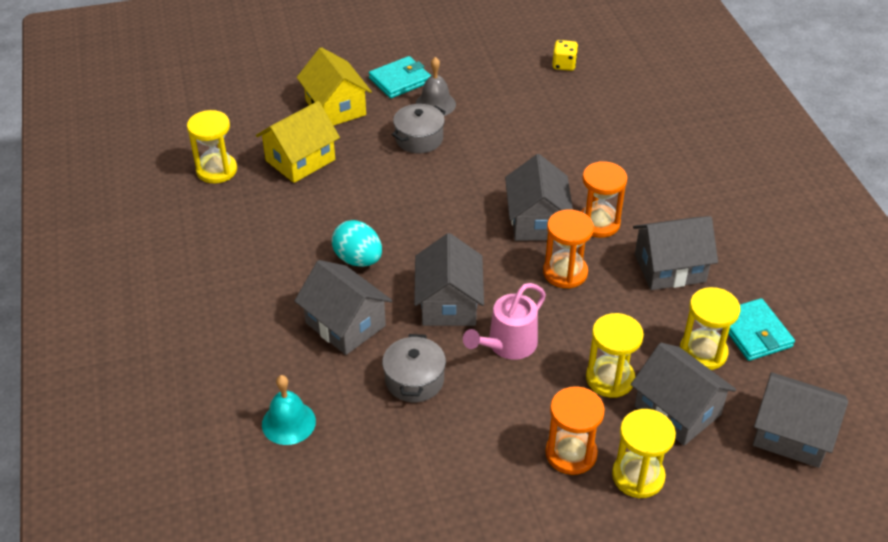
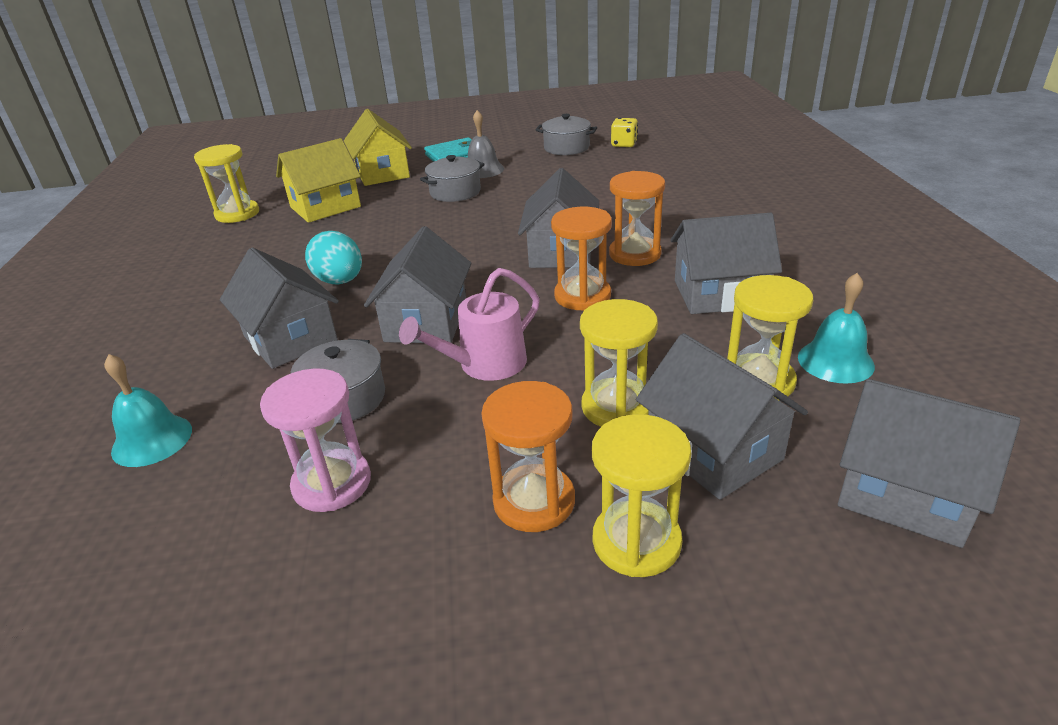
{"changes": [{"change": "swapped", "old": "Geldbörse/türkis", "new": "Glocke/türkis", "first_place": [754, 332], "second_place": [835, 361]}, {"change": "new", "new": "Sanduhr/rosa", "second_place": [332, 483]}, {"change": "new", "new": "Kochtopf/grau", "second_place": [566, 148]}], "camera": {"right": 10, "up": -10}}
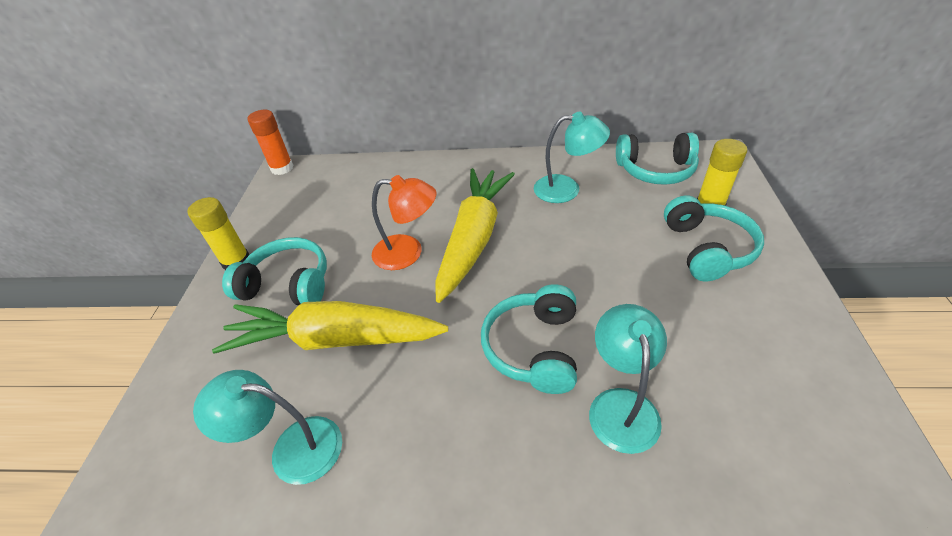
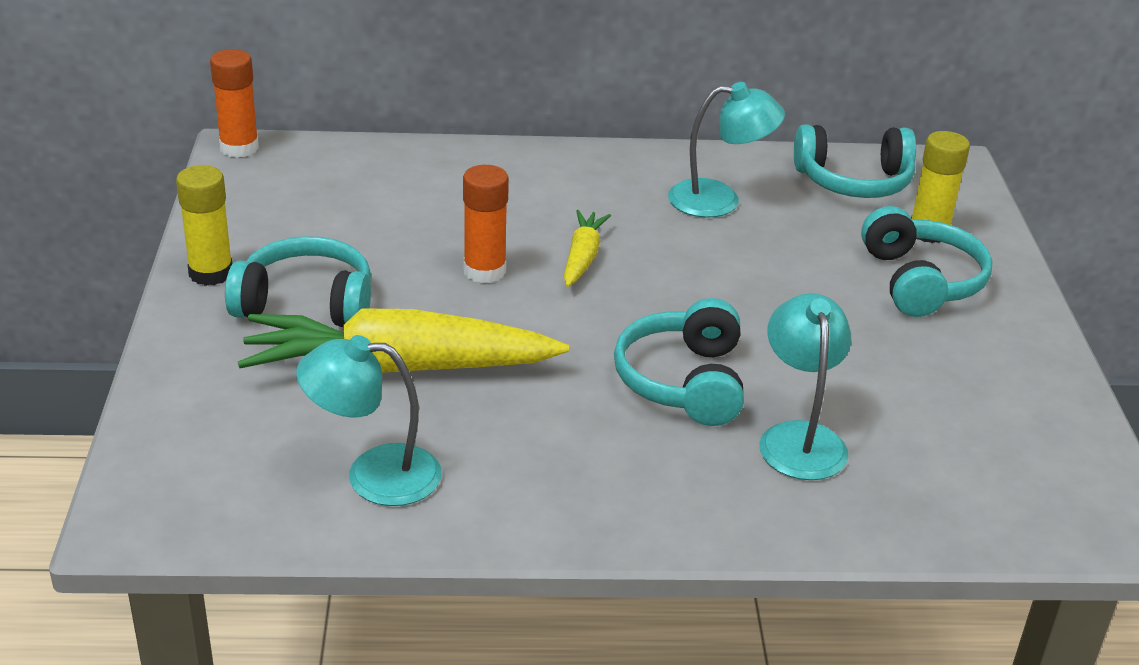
{"changes": [{"change": "swapped", "old": "Lampe/orange", "new": "Klebestift/orange", "first_place": [408, 253], "second_place": [484, 271]}, {"change": "scaled", "old": "Karotte/gelb", "first_place": [473, 239], "second_place": [582, 257], "factor": 0.48}], "camera": {"right": -10, "up": -10}}
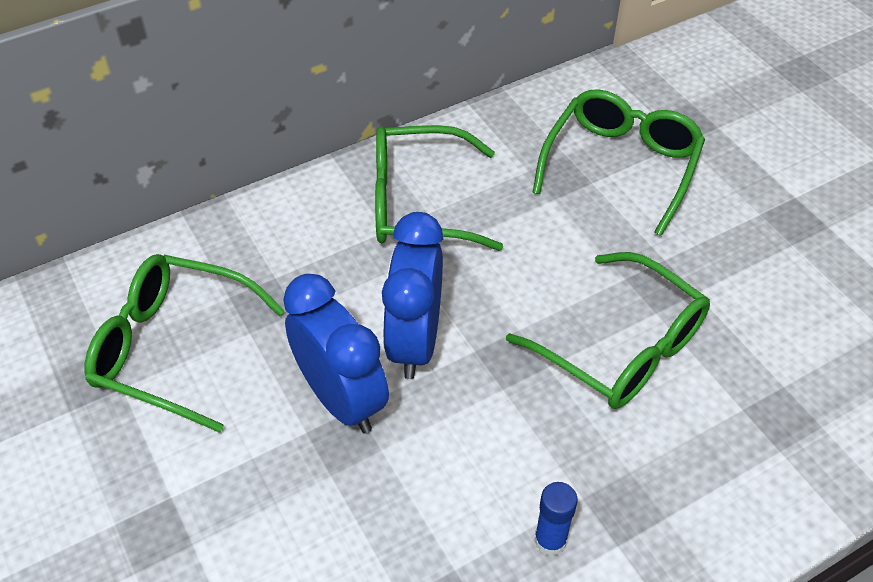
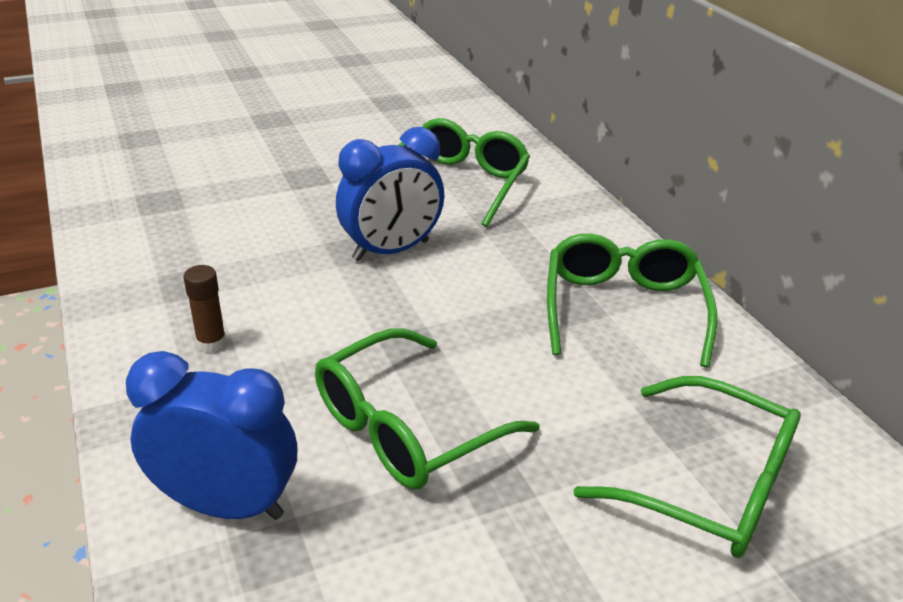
{"changes": [{"change": "shifted", "old": "Wecker/blau", "first_place": [414, 342], "second_place": [226, 505]}, {"change": "repainted", "old": "Klebestift/blau", "new": "Klebestift/braun", "first_place": [550, 540], "second_place": [211, 343]}], "camera": {"right": 95, "up": -15}}
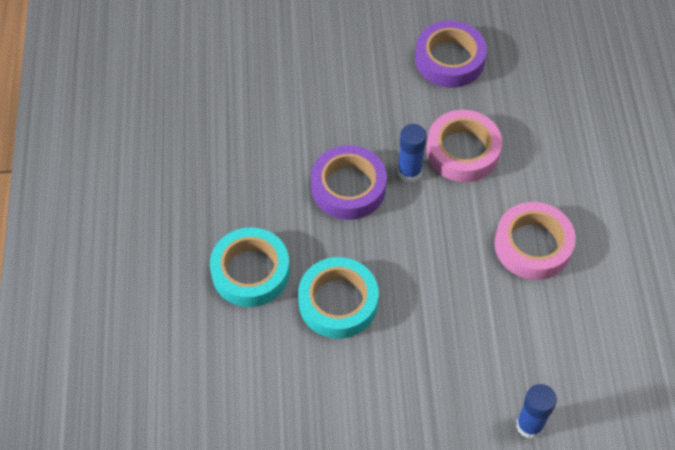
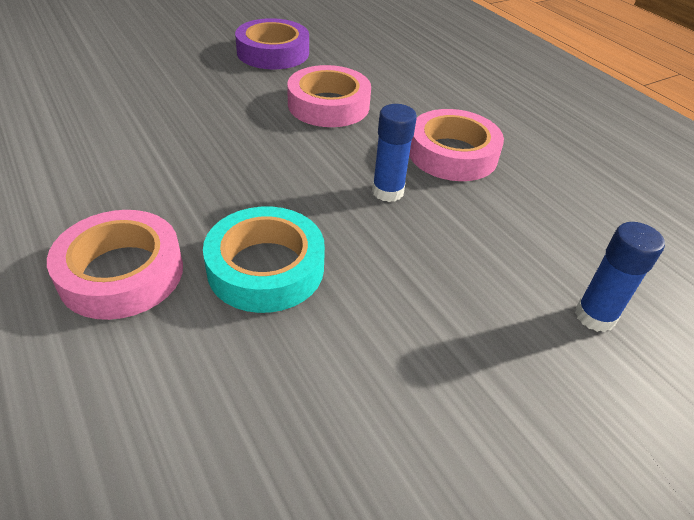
{"changes": [{"change": "repainted", "old": "Klebeband/türkis", "new": "Klebeband/rosa", "first_place": [250, 271], "second_place": [121, 273]}, {"change": "gone", "old": "Klebeband/lila", "first_place": [348, 187]}, {"change": "shifted", "old": "Klebestift/blau", "first_place": [409, 172], "second_place": [387, 191]}], "camera": {"right": -30, "up": -15}}
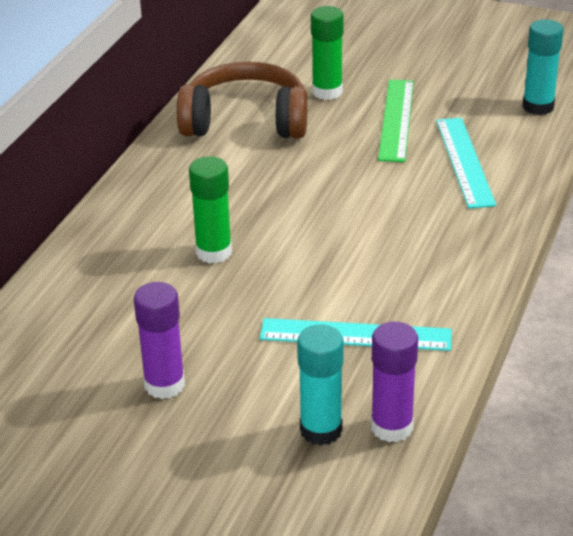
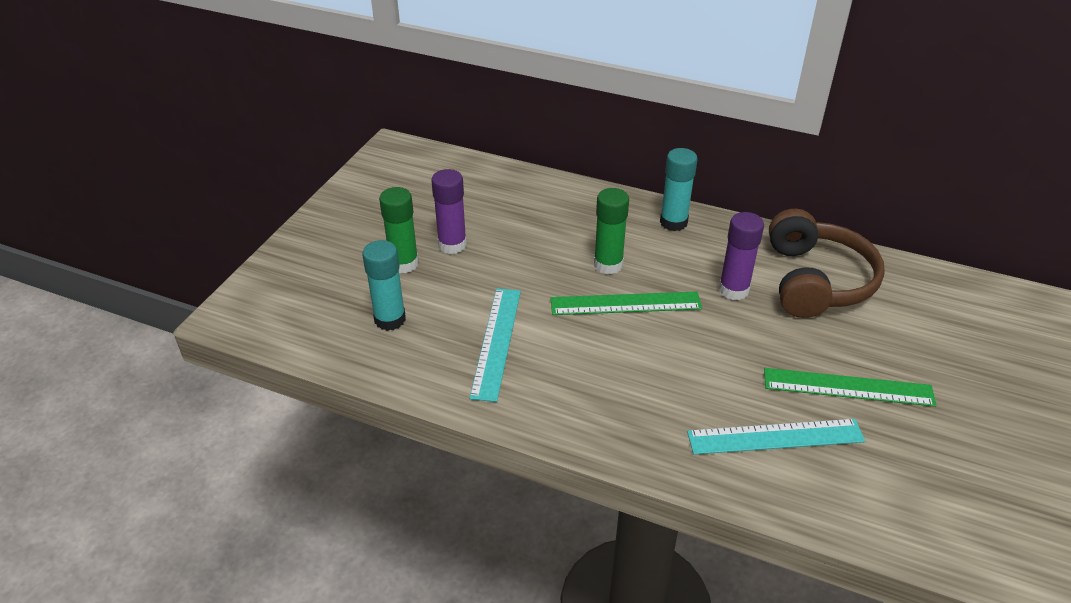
{"changes": [{"change": "shifted", "old": "Klebestift/grün", "first_place": [327, 92], "second_place": [404, 263]}, {"change": "shifted", "old": "Klebestift/lila", "first_place": [391, 427], "second_place": [733, 290]}, {"change": "shifted", "old": "Klebestift/türkis", "first_place": [538, 107], "second_place": [673, 222]}, {"change": "new", "new": "Lineal/grün", "second_place": [625, 303]}], "camera": {"right": 90, "up": 5}}
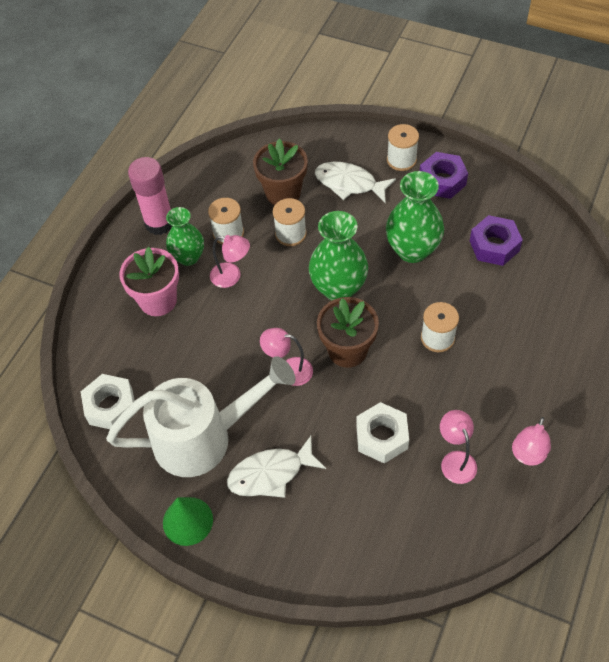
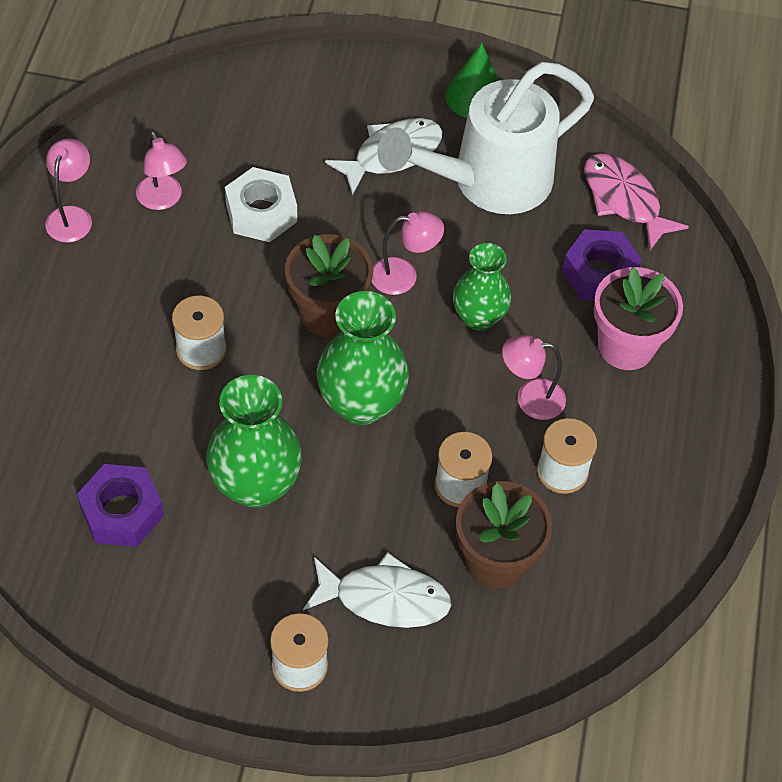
{"changes": [{"change": "swapped", "old": "Sechskantmutter/weiß", "new": "Fisch/rosa", "first_place": [111, 406], "second_place": [624, 200]}, {"change": "gone", "old": "Klebestift/rosa", "first_place": [159, 223]}, {"change": "shifted", "old": "Vase/grün", "first_place": [188, 257], "second_place": [478, 317]}, {"change": "shifted", "old": "Sechskantmutter/lila", "first_place": [442, 181], "second_place": [599, 273]}], "camera": {"right": 160, "up": 0}}
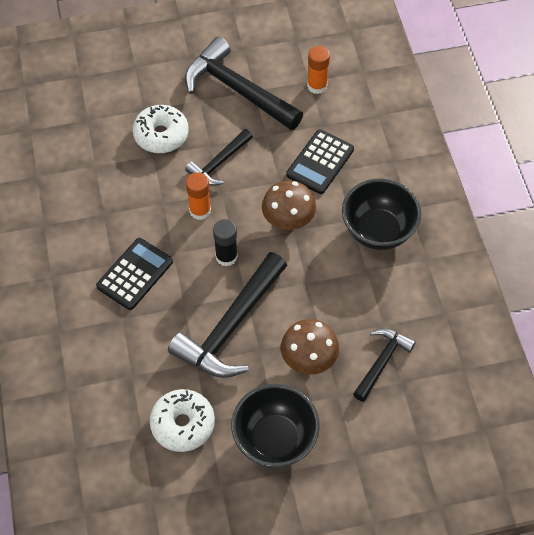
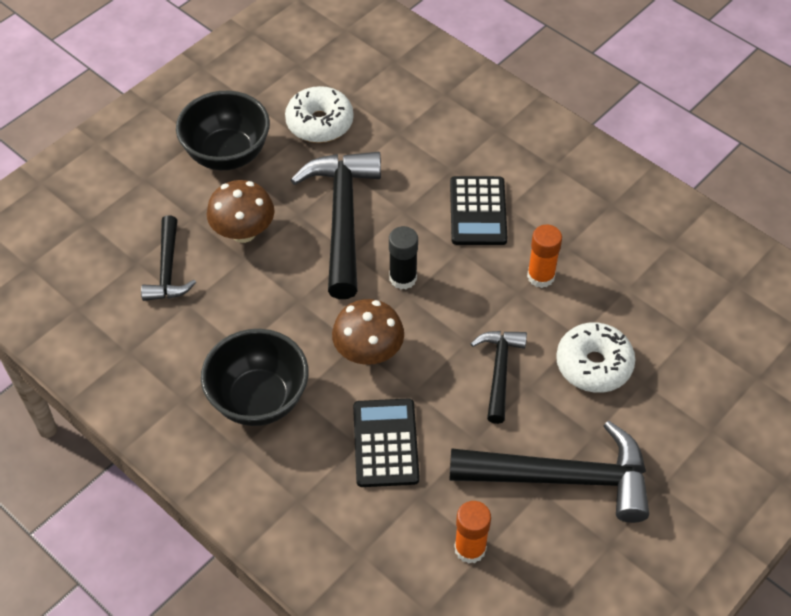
{"changes": [{"change": "shifted", "old": "Klebestift/orange", "first_place": [200, 210], "second_place": [541, 276]}], "camera": {"right": 145, "up": -5}}
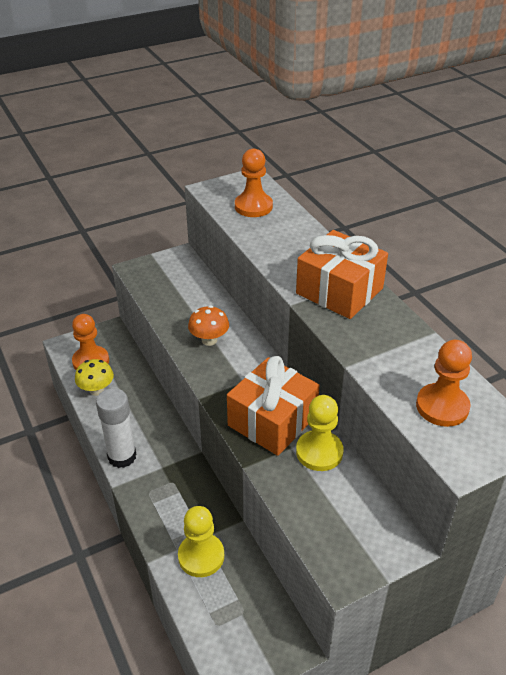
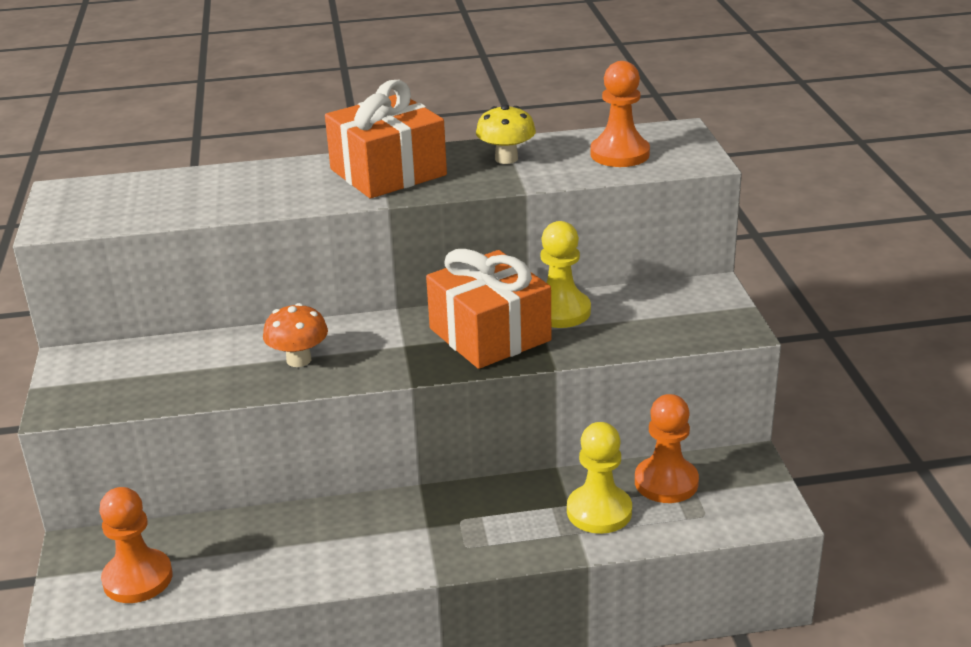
{"changes": [{"change": "shifted", "old": "Pilz/gelb", "first_place": [96, 390], "second_place": [506, 159]}, {"change": "gone", "old": "Klebestift/weiß", "first_place": [122, 456]}, {"change": "shifted", "old": "Bauer/orange", "first_place": [253, 206], "second_place": [666, 482]}], "camera": {"right": -70, "up": -10}}
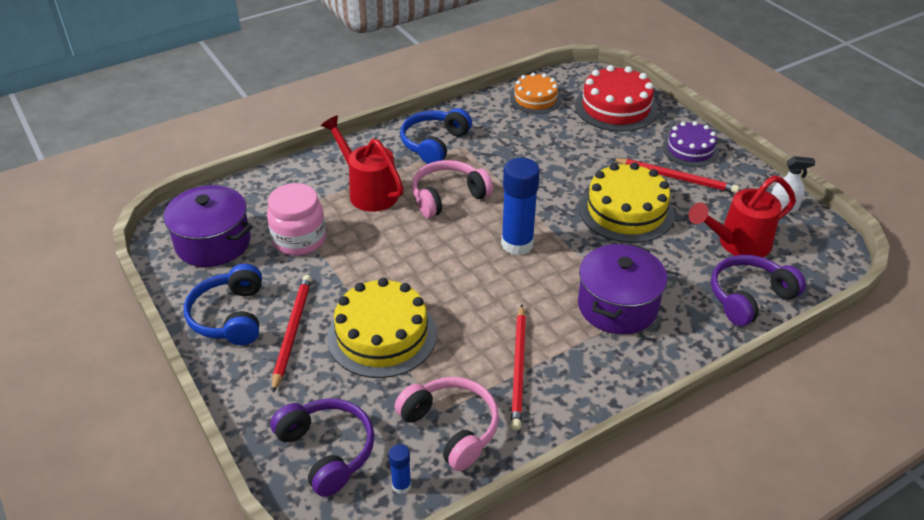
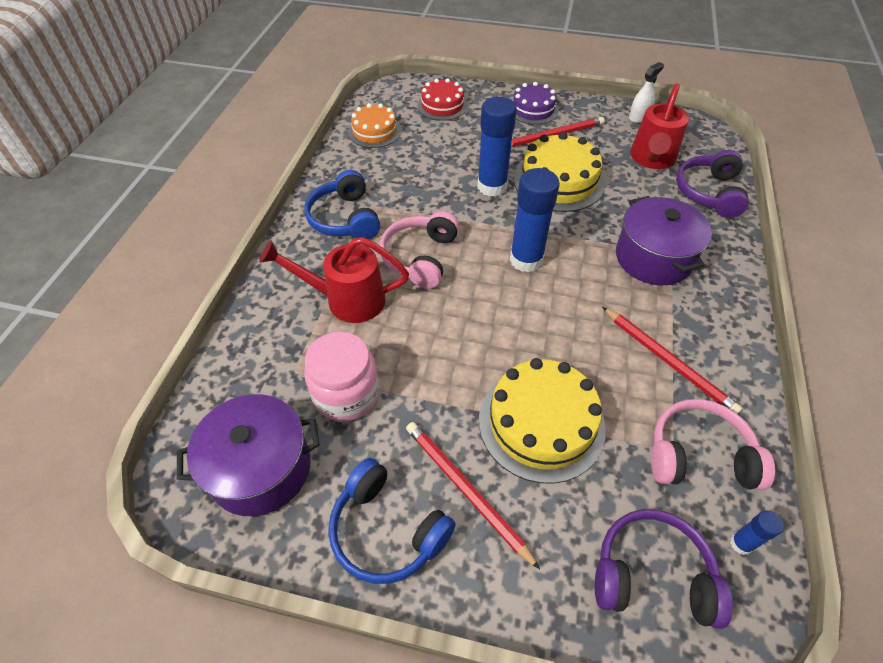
{"changes": [{"change": "scaled", "old": "Kuchen/rot", "first_place": [616, 107], "second_place": [442, 105], "factor": 0.63}, {"change": "new", "new": "Klebestift/blau", "second_place": [492, 186]}], "camera": {"right": -45, "up": 10}}
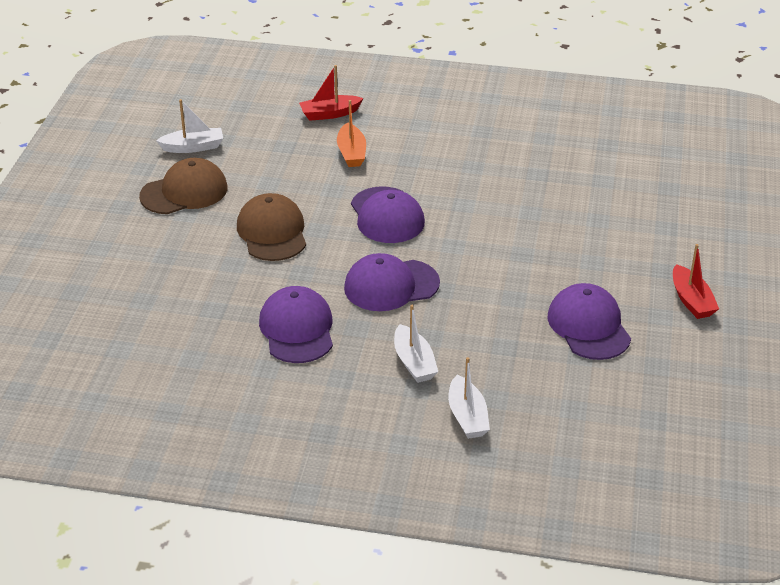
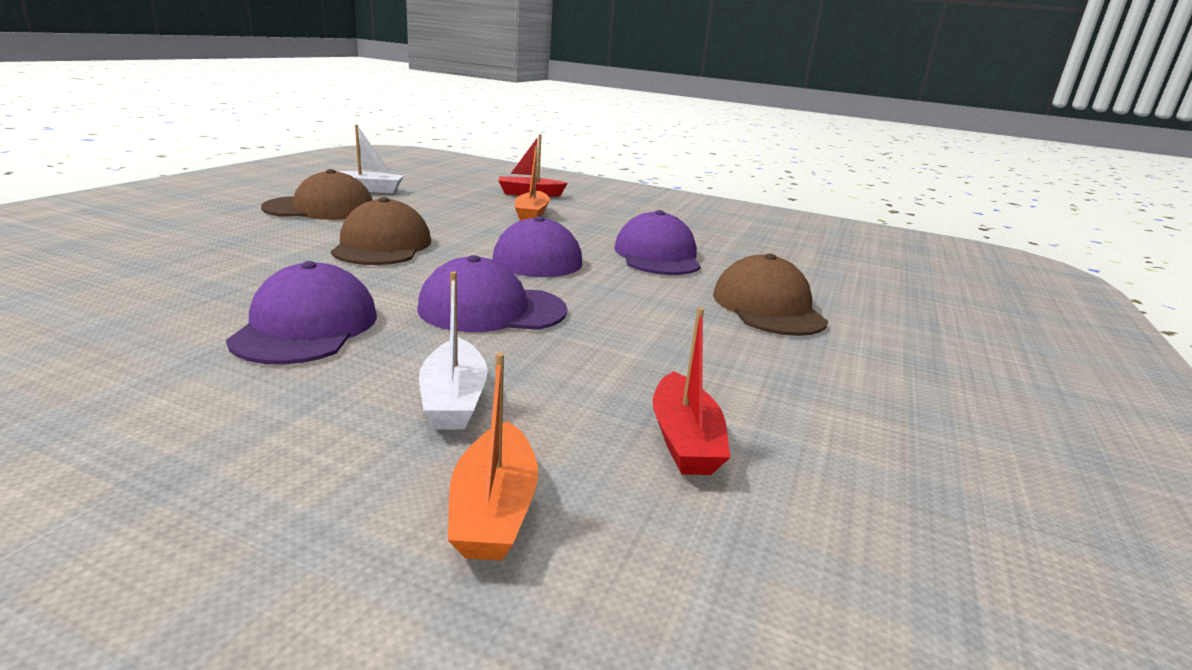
{"changes": [{"change": "repainted", "old": "Boot/weiß", "new": "Boot/orange", "first_place": [467, 416], "second_place": [494, 510]}, {"change": "shifted", "old": "Kappe/lila", "first_place": [589, 326], "second_place": [657, 256]}, {"change": "shifted", "old": "Boot/rot", "first_place": [691, 300], "second_place": [684, 440]}, {"change": "new", "new": "Kappe/braun", "second_place": [768, 307]}], "camera": {"right": 10, "up": -15}}
